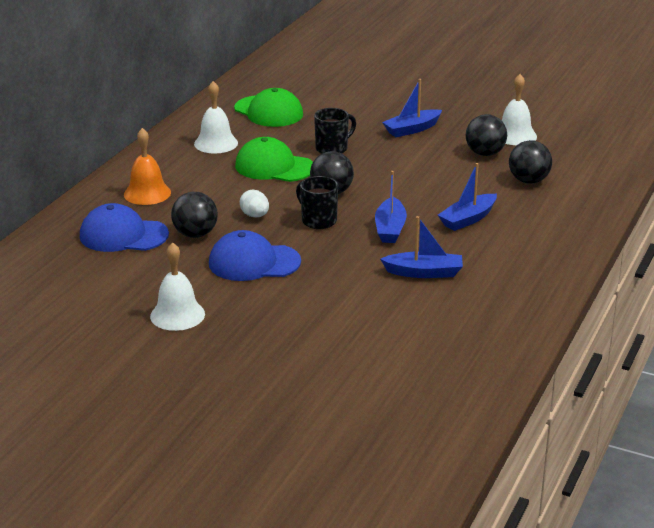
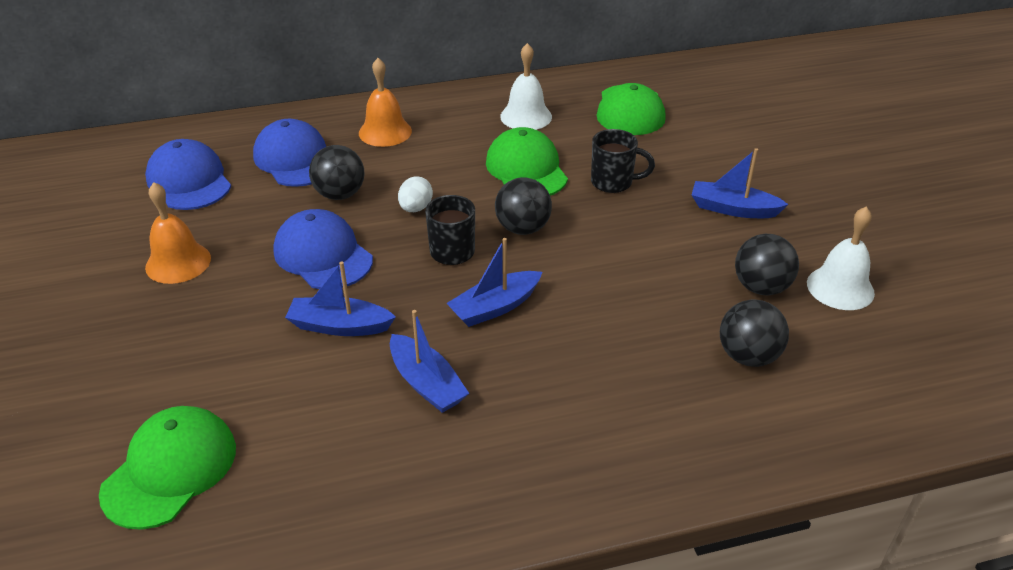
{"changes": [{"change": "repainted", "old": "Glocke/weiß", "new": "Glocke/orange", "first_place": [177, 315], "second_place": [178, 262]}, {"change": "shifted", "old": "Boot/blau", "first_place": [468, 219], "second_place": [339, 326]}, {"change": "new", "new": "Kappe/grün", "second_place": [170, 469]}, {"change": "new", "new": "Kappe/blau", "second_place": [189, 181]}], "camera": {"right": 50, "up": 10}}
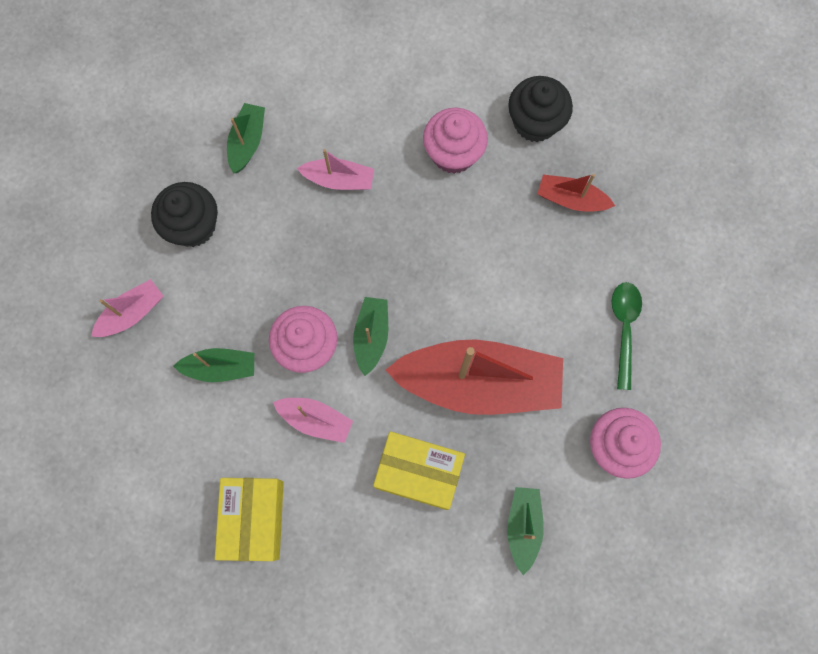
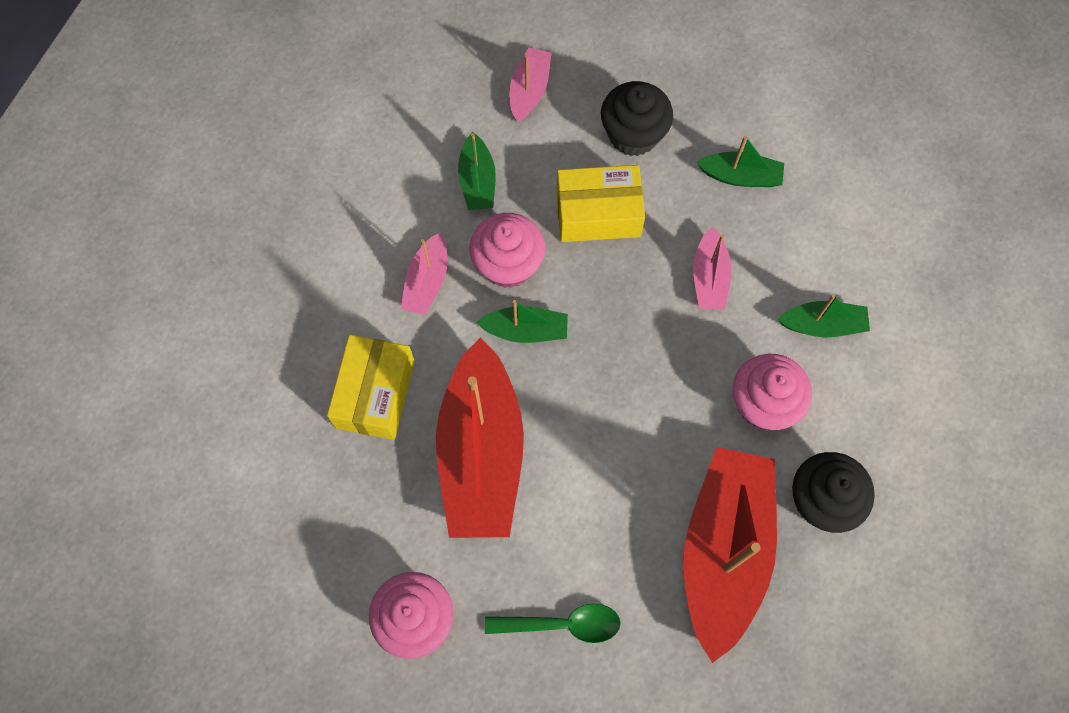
{"changes": [{"change": "rotated", "old": "Boot/rosa", "first_place": [132, 313], "second_place": [529, 90], "degrees": -120}, {"change": "shifted", "old": "Schachtel/gelb", "first_place": [254, 519], "second_place": [598, 213]}, {"change": "shifted", "old": "Boot/grün", "first_place": [523, 527], "second_place": [822, 325]}, {"change": "scaled", "old": "Boot/rot", "first_place": [571, 199], "second_place": [724, 550], "factor": 2.13}], "camera": {"right": 85, "up": -5}}
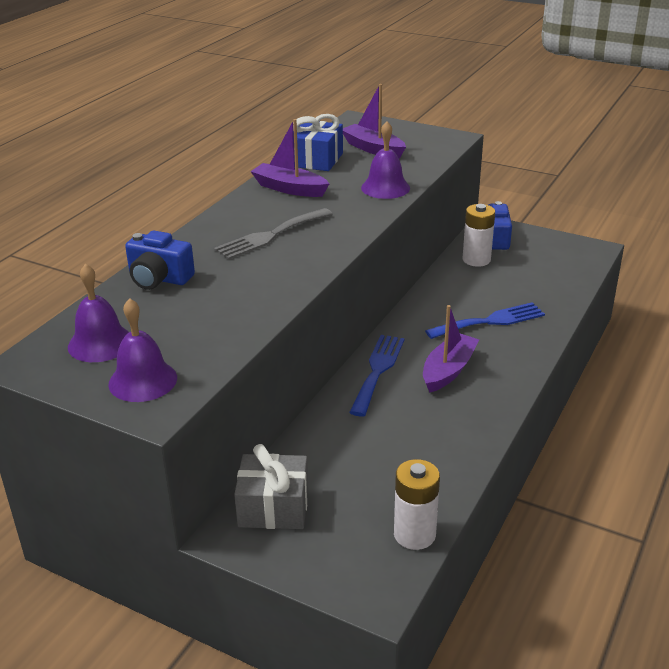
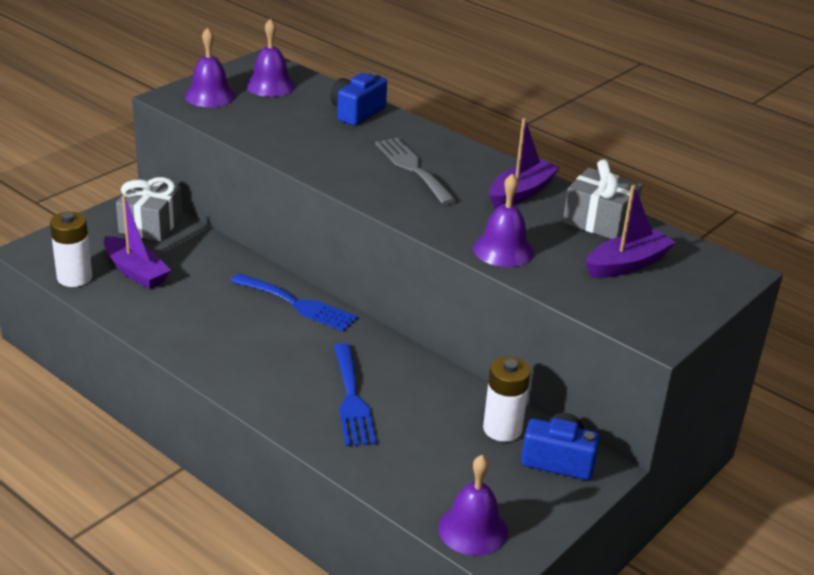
{"changes": [{"change": "repainted", "old": "Geschenk/blau", "new": "Geschenk/grau", "first_place": [316, 160], "second_place": [599, 221]}, {"change": "shifted", "old": "Boot/lila", "first_place": [448, 370], "second_place": [135, 271]}, {"change": "new", "new": "Glocke/lila", "second_place": [473, 529]}], "camera": {"right": 100, "up": 0}}
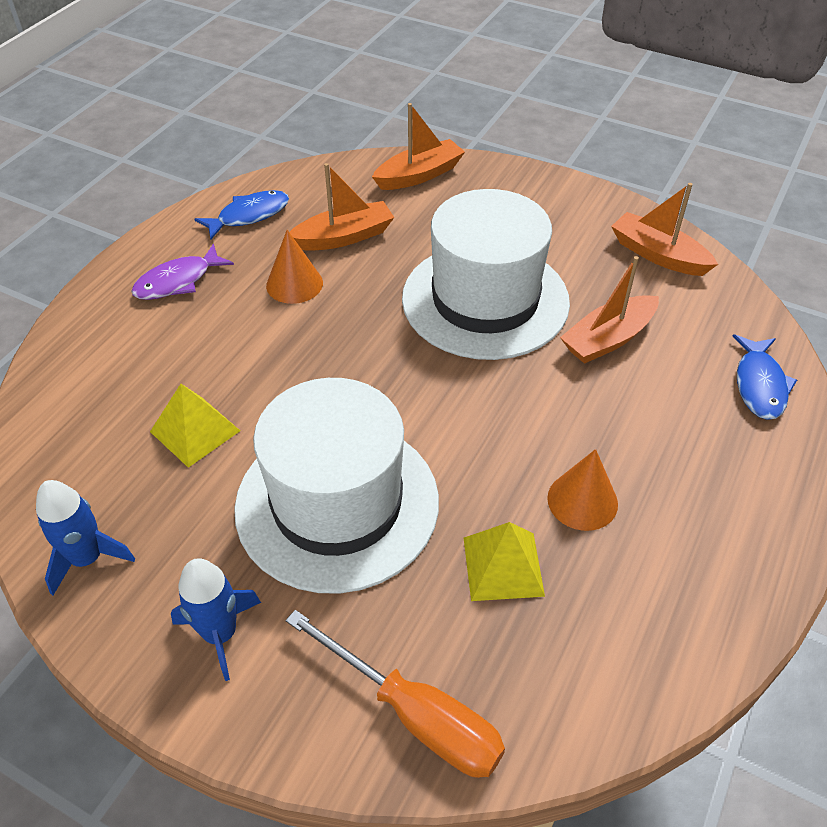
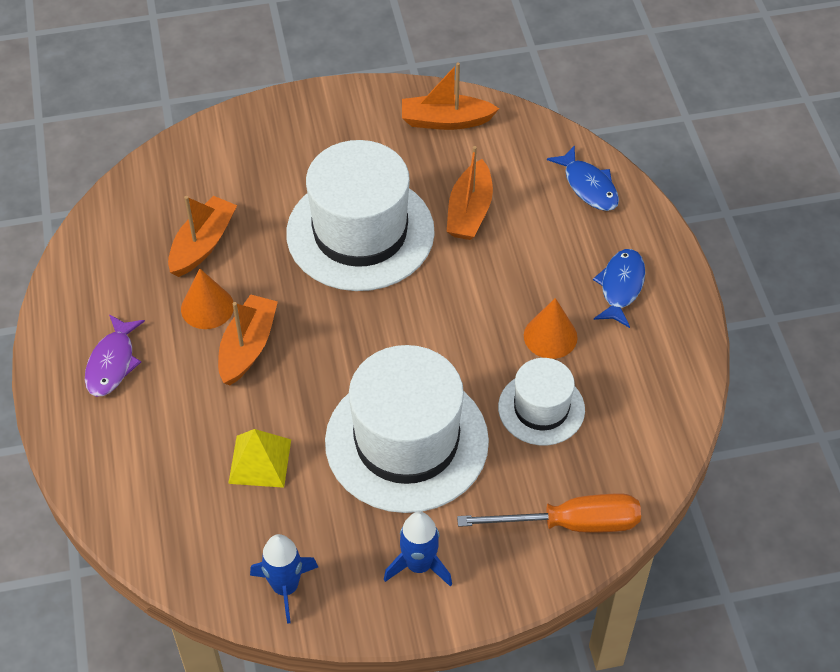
{"changes": [{"change": "shifted", "old": "Fisch/blau", "first_place": [249, 215], "second_place": [620, 287]}, {"change": "shifted", "old": "Boot/orange", "first_place": [419, 175], "second_place": [247, 347]}, {"change": "swapped", "old": "Pyramide/gelb", "new": "Hut/weiß", "first_place": [503, 566], "second_place": [541, 408]}], "camera": {"right": -40, "up": 5}}
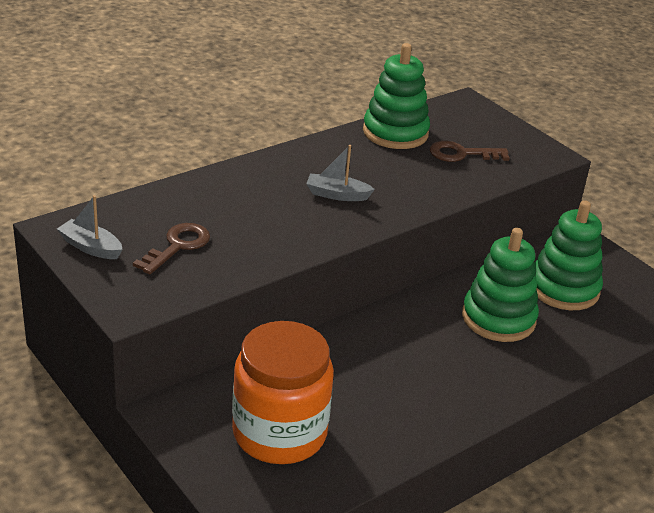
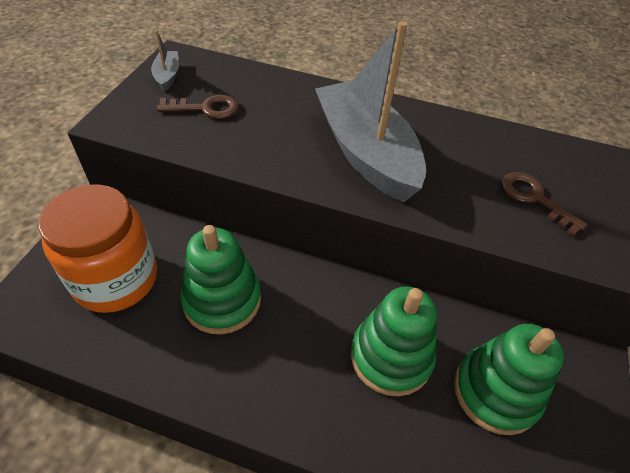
{"changes": [{"change": "scaled", "old": "Boot/grau", "first_place": [337, 195], "second_place": [366, 153], "factor": 2.45}, {"change": "shifted", "old": "Stapelspielzeug/grün", "first_place": [395, 133], "second_place": [222, 300]}], "camera": {"right": 55, "up": 15}}
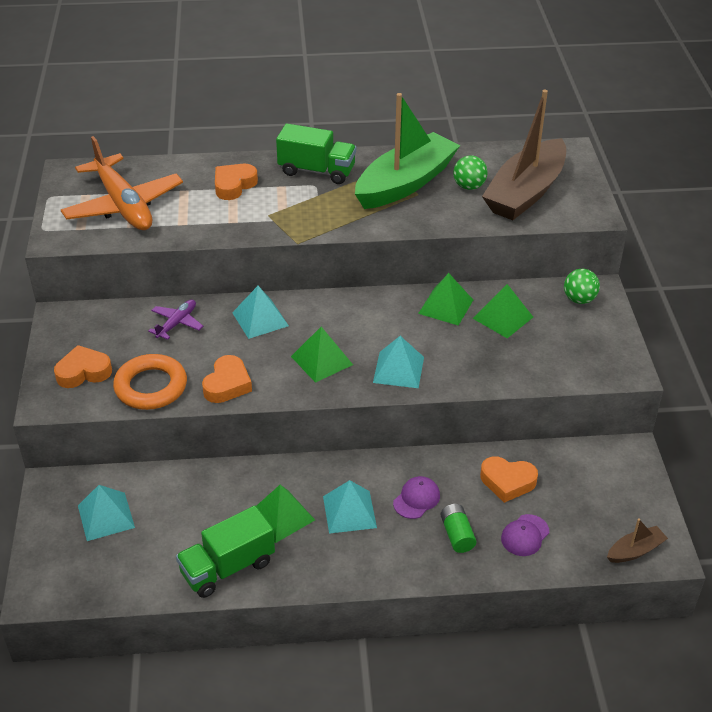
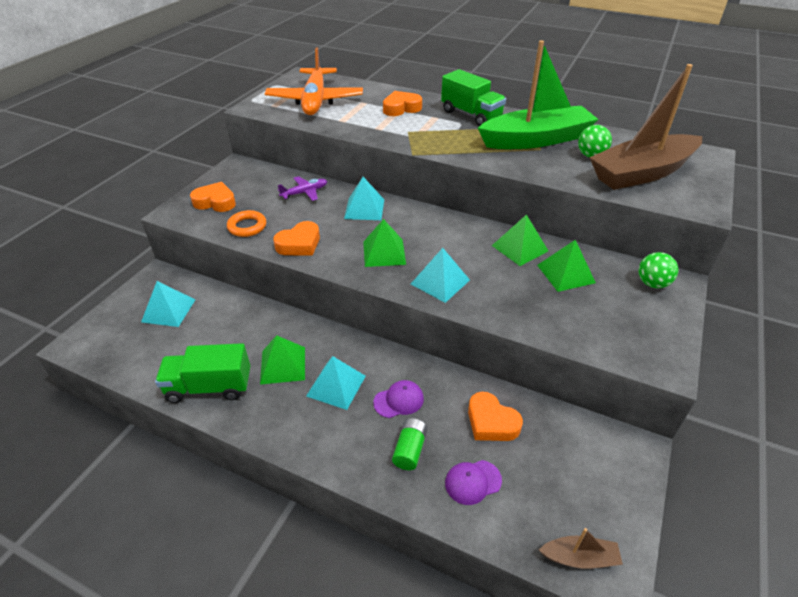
{"changes": [{"change": "scaled", "old": "Ring/orange", "first_place": [151, 387], "second_place": [247, 226], "factor": 0.65}], "camera": {"right": 30, "up": 0}}
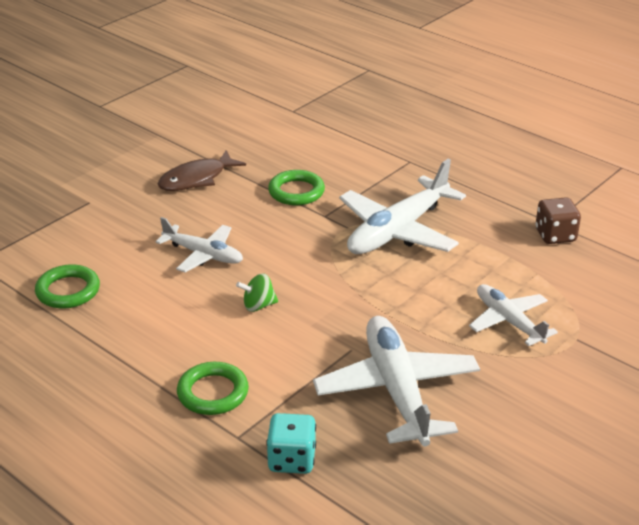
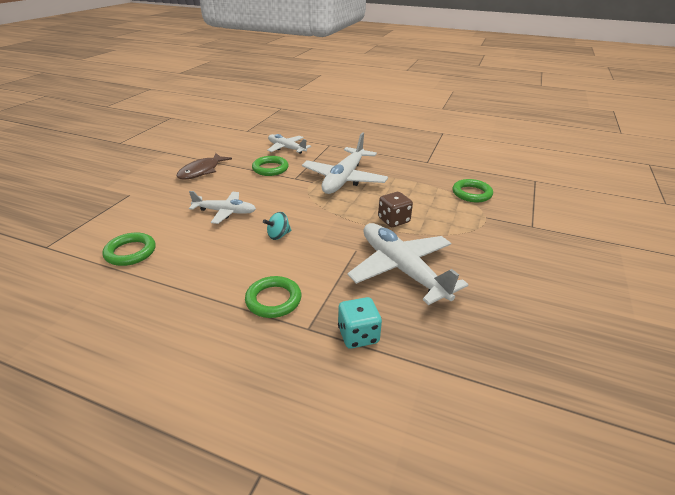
{"changes": [{"change": "repainted", "old": "Kreisel/grün", "new": "Kreisel/türkis", "first_place": [258, 305], "second_place": [278, 235]}, {"change": "shifted", "old": "Flugzeug/weiß", "first_place": [509, 321], "second_place": [287, 148]}, {"change": "shifted", "old": "Spielwürfel/braun", "first_place": [555, 235], "second_place": [393, 220]}, {"change": "new", "new": "Ring/grün", "second_place": [471, 193]}], "camera": {"right": -20, "up": 0}}
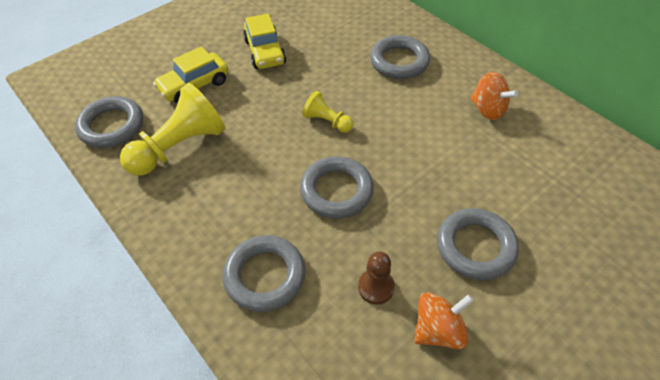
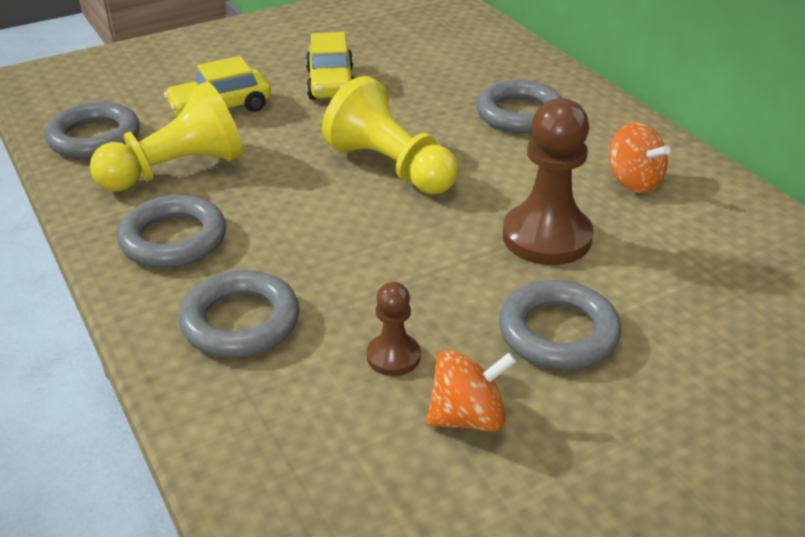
{"changes": [{"change": "shifted", "old": "Ring/grau", "first_place": [336, 191], "second_place": [173, 239]}, {"change": "scaled", "old": "Bauer/gelb", "first_place": [327, 121], "second_place": [391, 167], "factor": 1.92}, {"change": "new", "new": "Bauer/braun", "second_place": [546, 237]}], "camera": {"right": 10, "up": -15}}
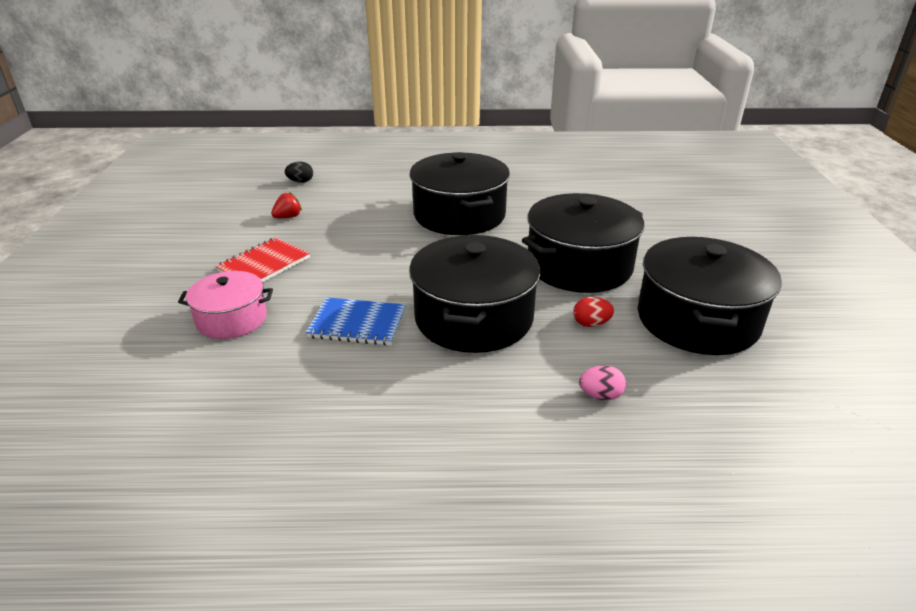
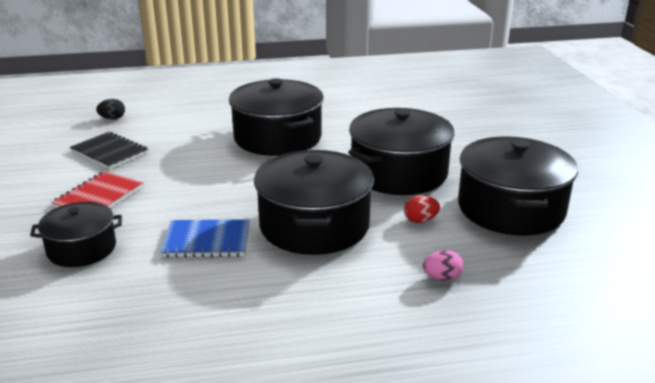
{"changes": [{"change": "repainted", "old": "Kochtopf/rosa", "new": "Kochtopf/schwarz", "first_place": [232, 319], "second_place": [82, 248]}, {"change": "swapped", "old": "Erdbeere/rot", "new": "Notizbuch/schwarz", "first_place": [288, 217], "second_place": [110, 152]}], "camera": {"right": -10, "up": -5}}
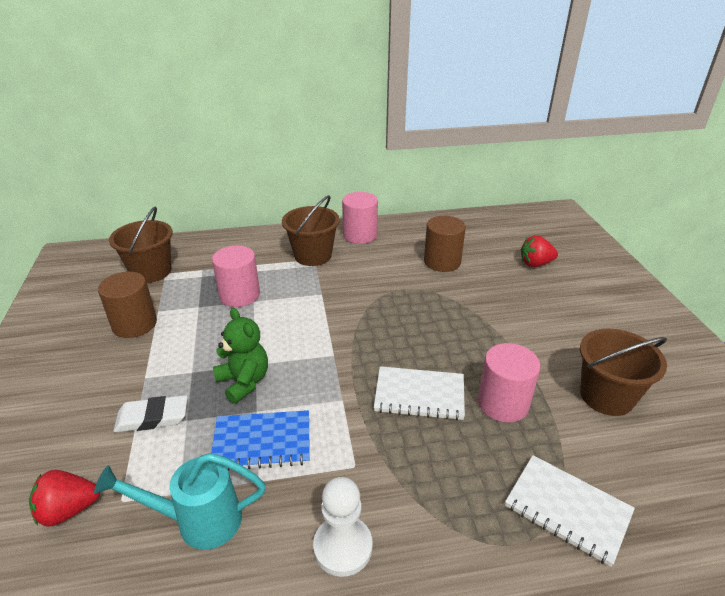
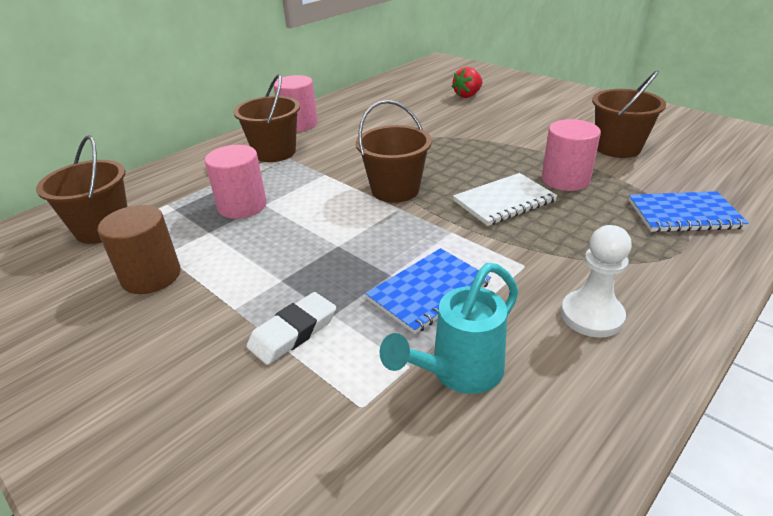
{"changes": [{"change": "gone", "old": "Erdbeere/rot", "first_place": [68, 510]}, {"change": "gone", "old": "Teddybär/grün", "first_place": [244, 382]}, {"change": "gone", "old": "Vollzylinder/braun", "first_place": [442, 262]}, {"change": "repainted", "old": "Notizbuch/weiß", "new": "Notizbuch/blau", "first_place": [567, 509], "second_place": [684, 214]}, {"change": "new", "new": "Eimer/braun", "second_place": [395, 190]}], "camera": {"right": -35, "up": 0}}
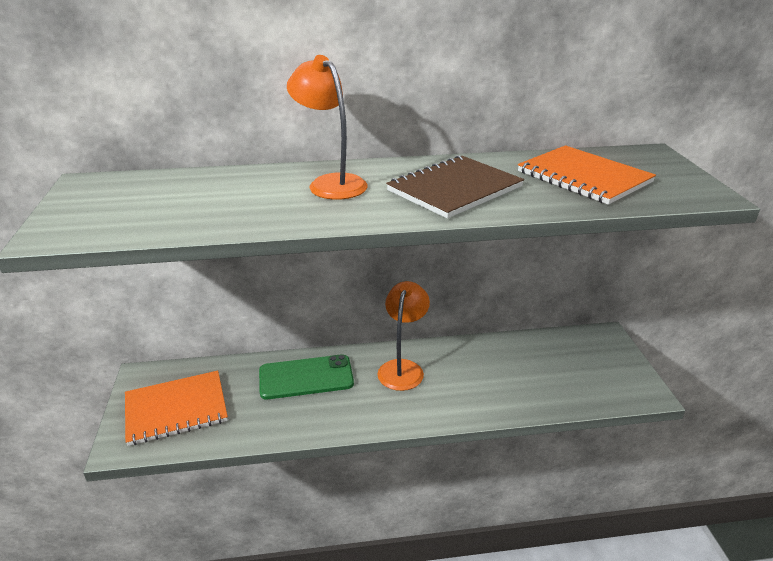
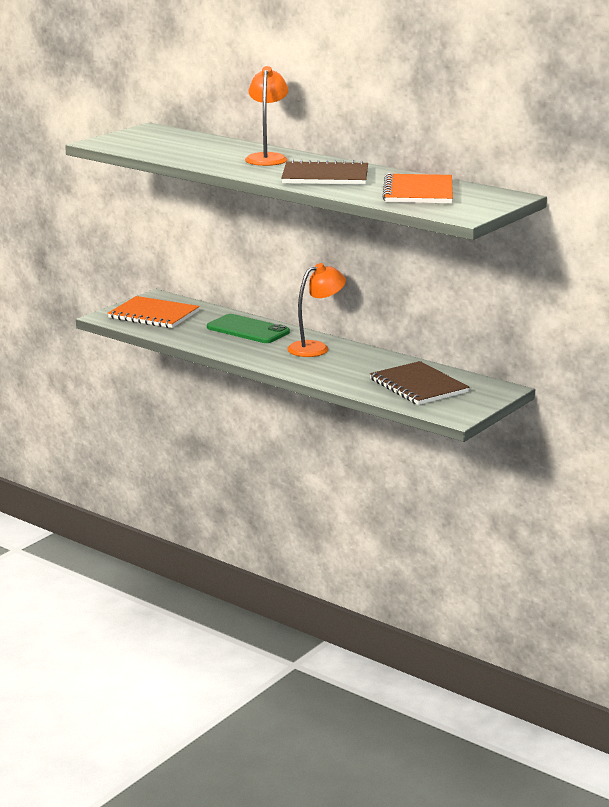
{"changes": [{"change": "new", "new": "Notizbuch/braun", "second_place": [418, 386]}], "camera": {"right": 45, "up": -10}}
